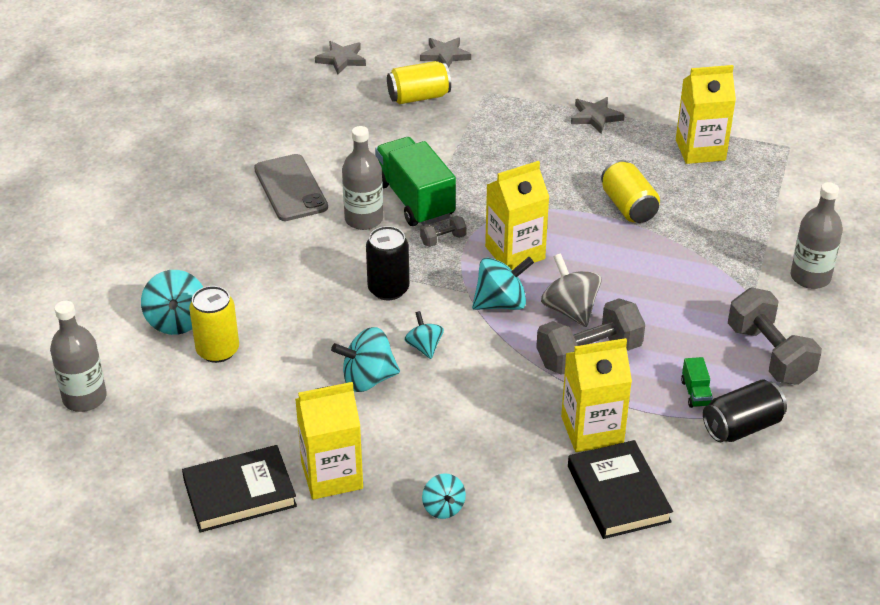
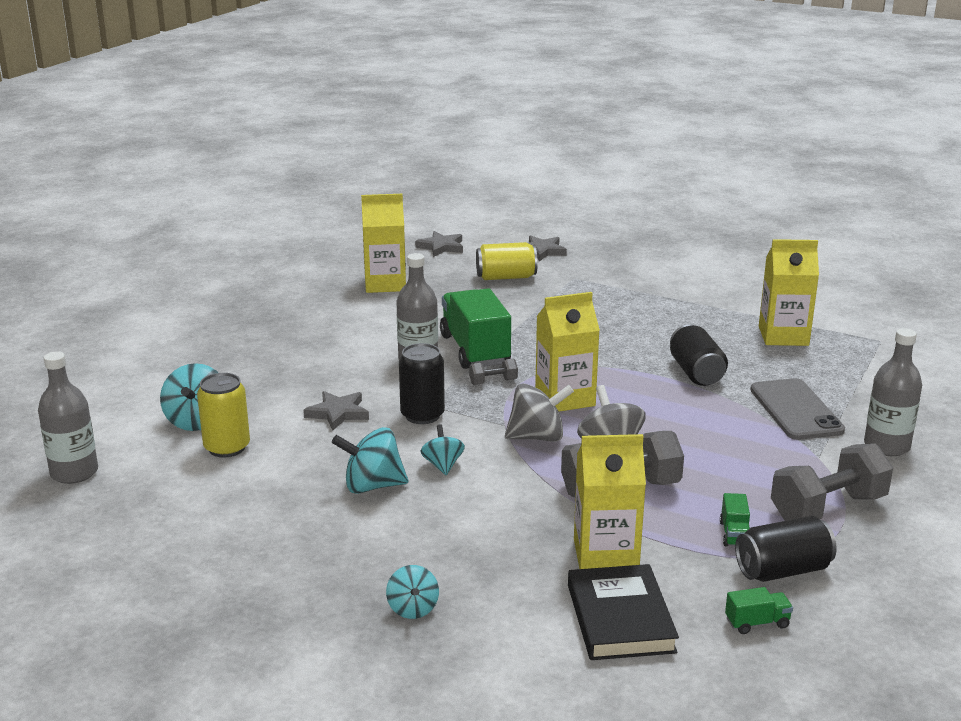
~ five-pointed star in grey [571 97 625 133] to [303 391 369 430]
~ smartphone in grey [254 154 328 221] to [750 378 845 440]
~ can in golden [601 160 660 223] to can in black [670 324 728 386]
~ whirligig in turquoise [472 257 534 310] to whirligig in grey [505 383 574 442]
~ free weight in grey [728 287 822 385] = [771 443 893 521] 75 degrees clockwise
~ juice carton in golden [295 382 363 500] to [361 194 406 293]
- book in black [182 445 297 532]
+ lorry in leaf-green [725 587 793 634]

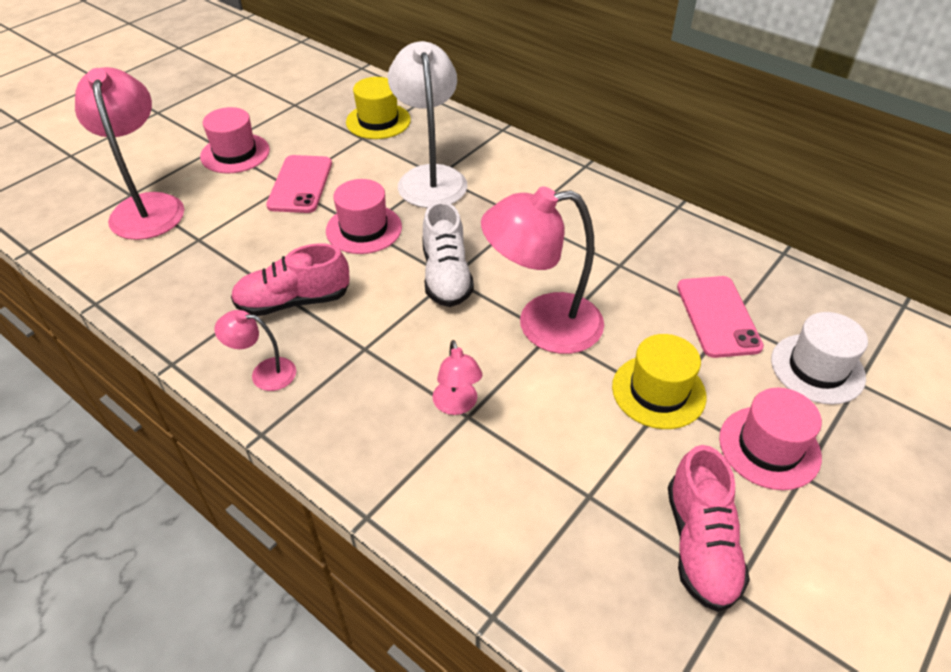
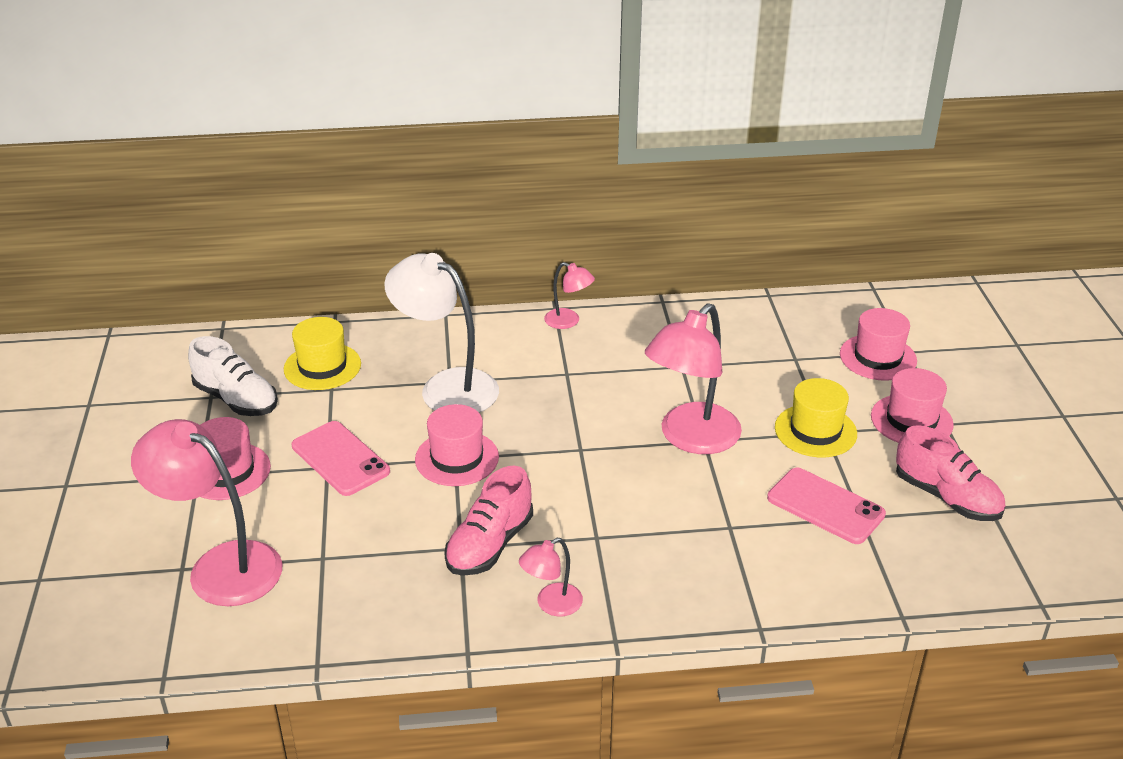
~ lace-up shoe in snow-white [422 201 474 307] to [188 336 278 416]
~ smartphone in pink [677 276 764 358] to [767 468 886 544]
~ tall hat in snow-white [771 312 868 405] to tall hat in pink [840 308 917 381]
~ reading lamp in pink [432 340 483 415] to [544 262 595 329]

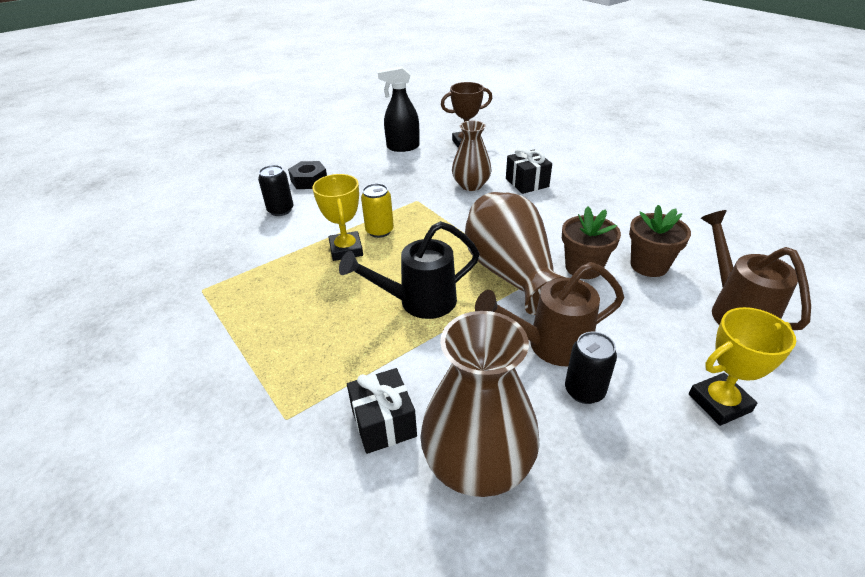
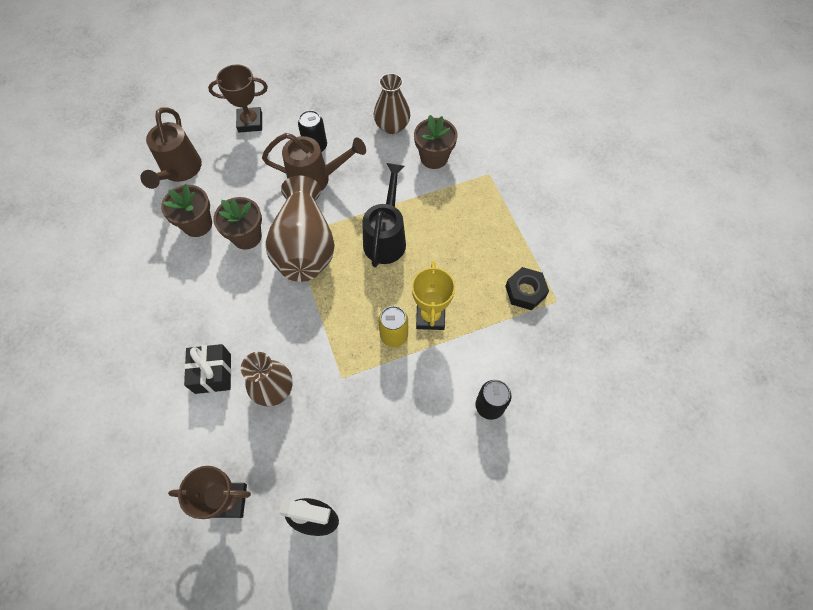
~ hex nut in black [288 161 327 189] to [505 267 549 310]
~ watering can in black [339 221 480 319] = [362 163 406 267] 75 degrees counterclockwise
~ award cup in golden [689 307 796 426] to award cup in brown [208 65 268 133]
~ tall vase in brown [420 311 540 497] = [374 73 410 134] x0.63
~ gift in black [347 368 417 454] to potted plant in brown [414 115 458 169]

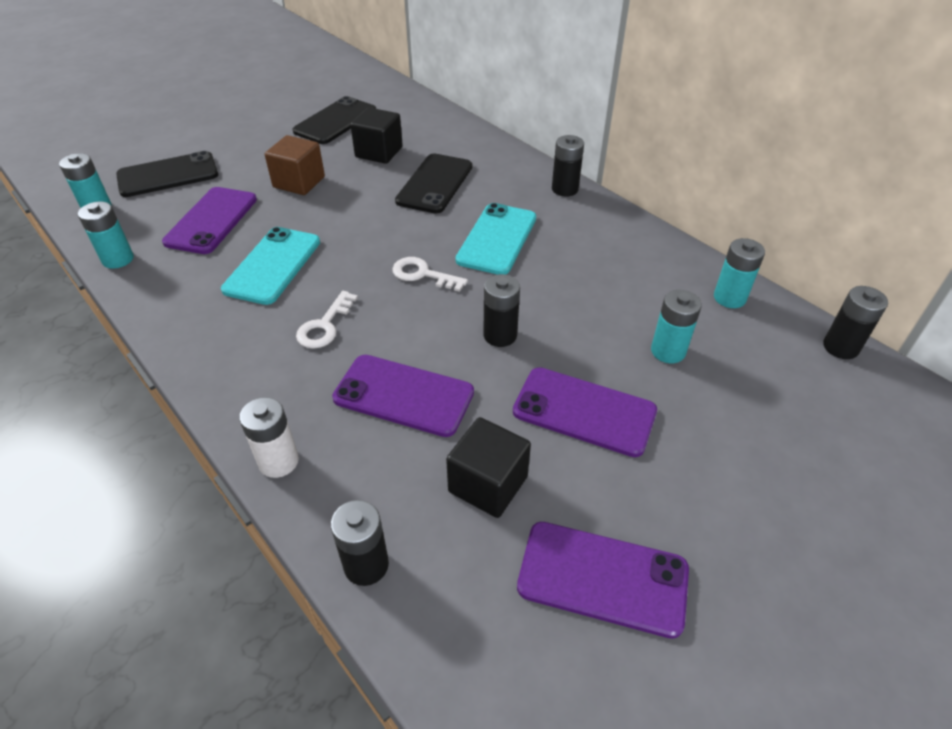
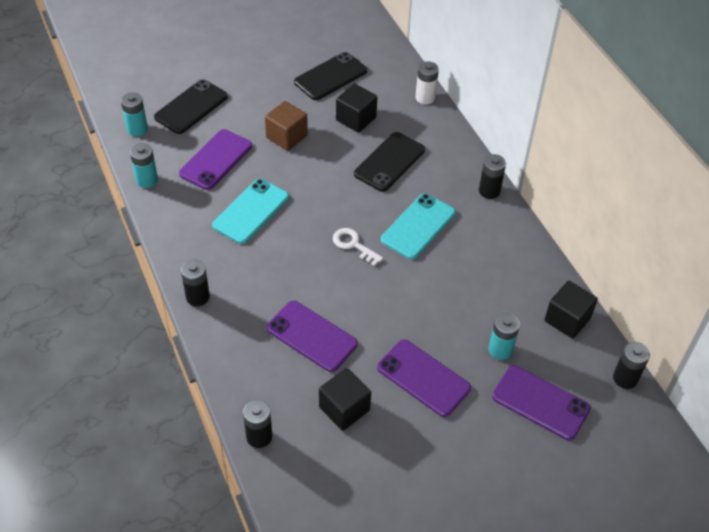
~ smartphone in black [116 151 218 197] = [154 79 228 134] 45 degrees counterclockwise
~ power cell in turquoise [714 238 765 308] to solid cube in black [544 281 598 339]
~ power cell in black [484 274 520 347] to [181 260 210 306]
- key in snow-white [296 291 358 349]
~ power cell in snow-white [239 397 299 478] to [415 61 439 104]
~ smartphone in violet [517 522 689 639] to [492 365 591 440]

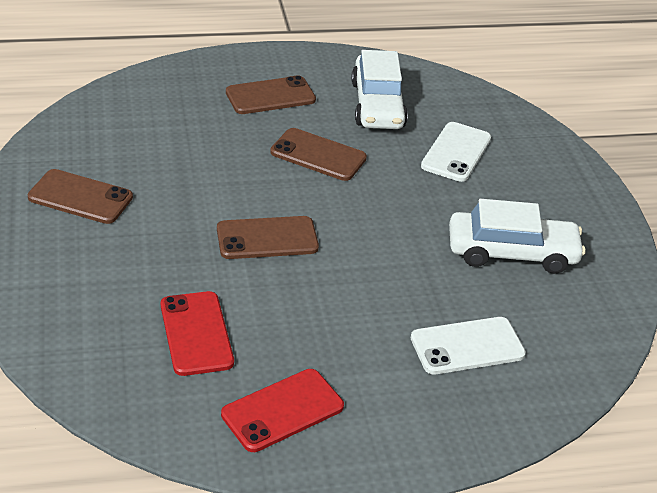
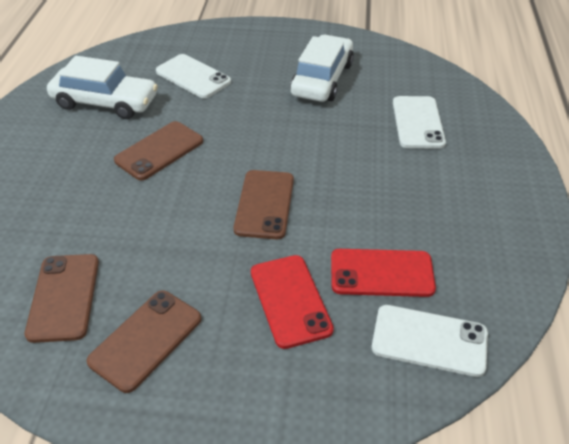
~ smartphone in brown [226 75 316 114] to [25 254 99 343]
~ smartphone in crimson [221 369 344 452] to [251 255 334 349]
+ smartphone in snow-white [372 305 488 377]

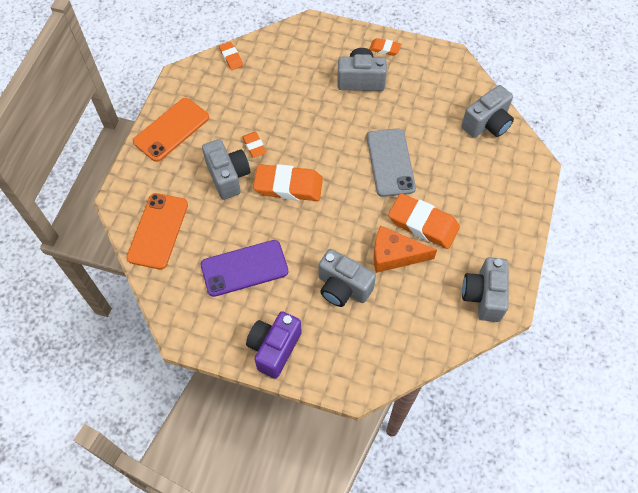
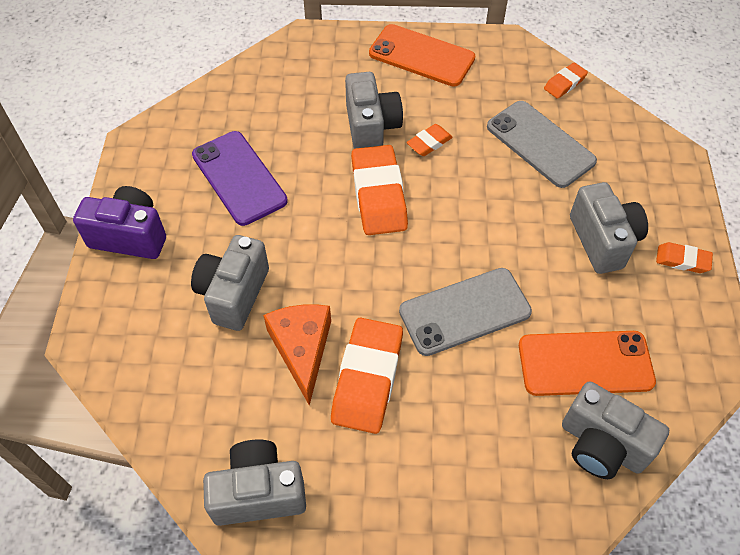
~ pencil eraser in orange [369 38 401 56] = [656 242 713 273] 75 degrees counterclockwise
~ photo camera in grey [202 139 250 200] = [345 72 403 149] 60 degrees counterclockwise
~ smartphone in orange [127 193 188 269] to [519 331 656 396]
+ smartphone in grey [487 101 597 188]

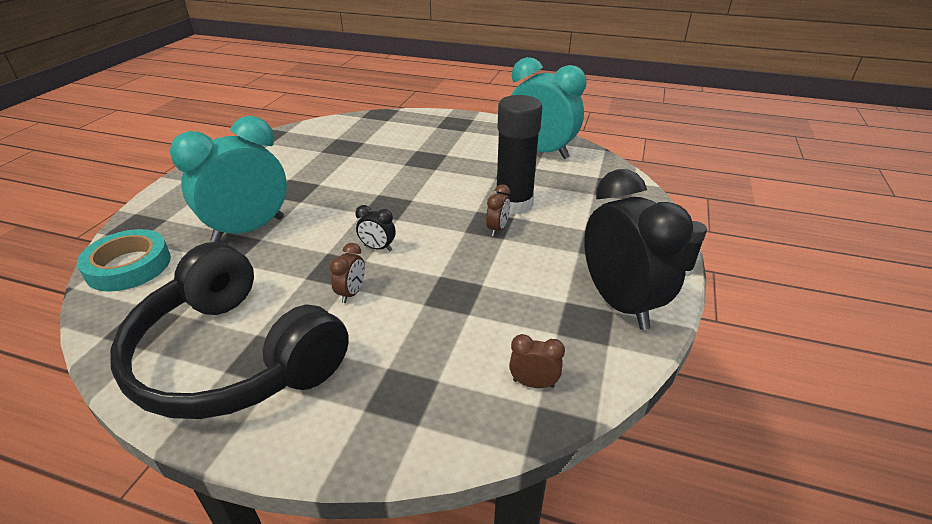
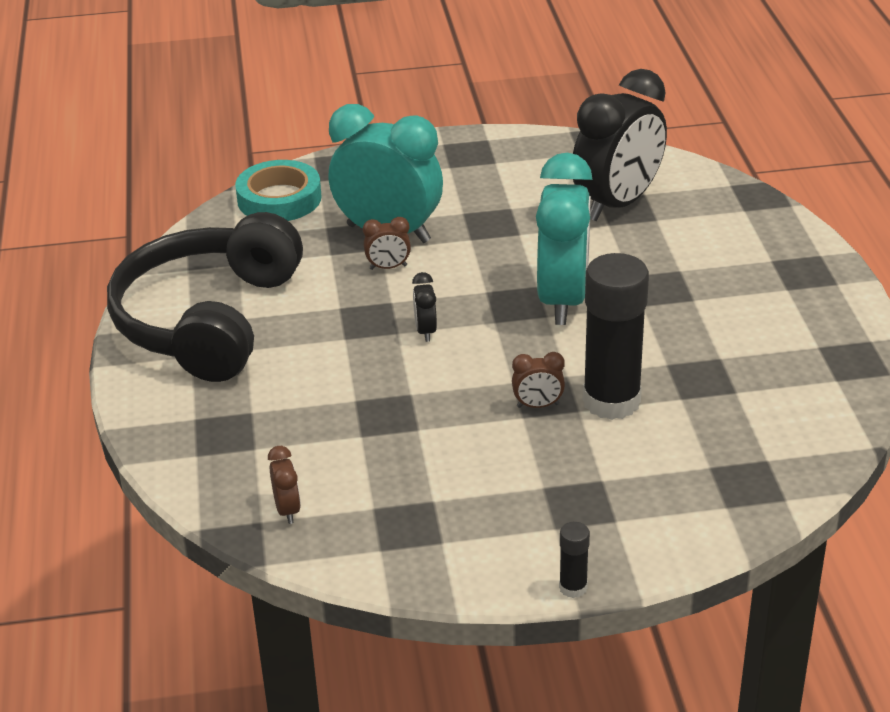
~ clock in turquoise [511 57 587 159] to [536 153 593 325]
~ clock in black [584 169 693 330] to [573 69 667 221]
~ clock in brown [330 243 365 303] to [363 217 411 270]

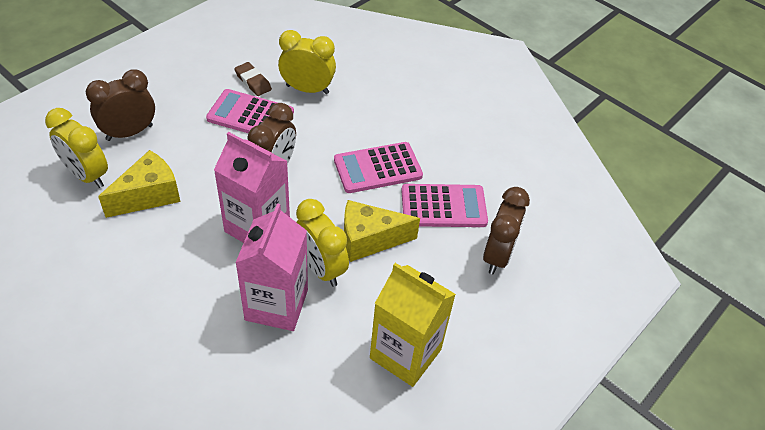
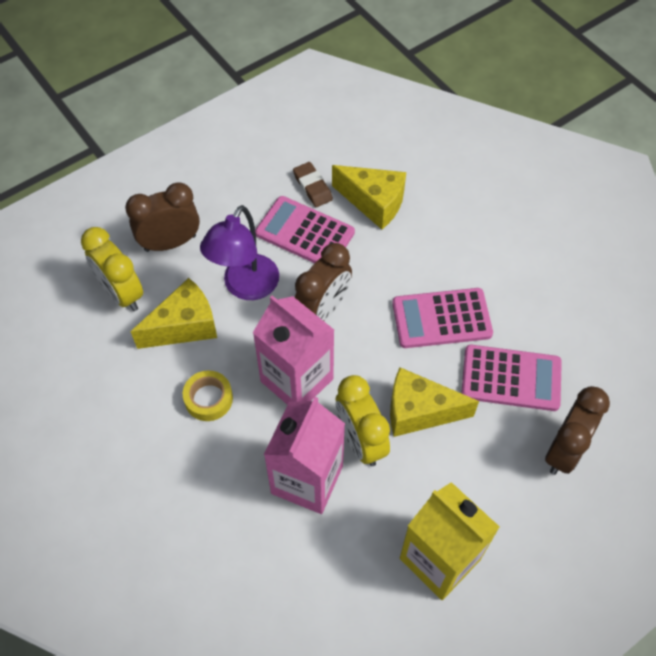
~ clock in golden [278 30 336 94] to piece of cheese in golden [332 165 406 229]
+ reading lamp in violet [200 205 279 300]
+ sticky tape in golden [183 371 233 421]

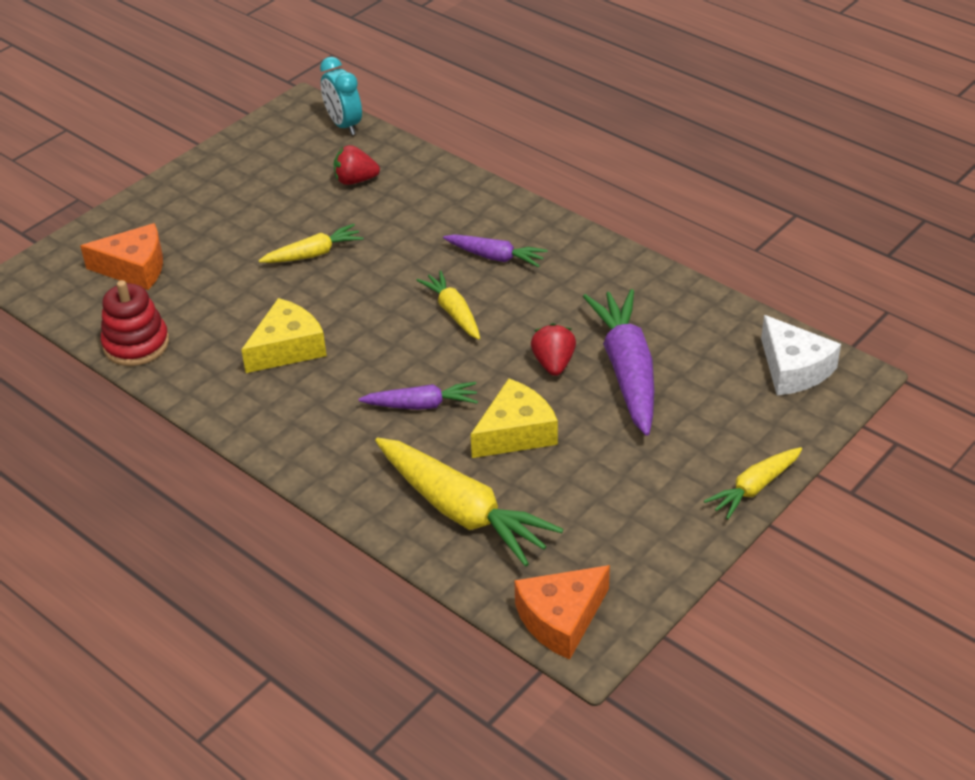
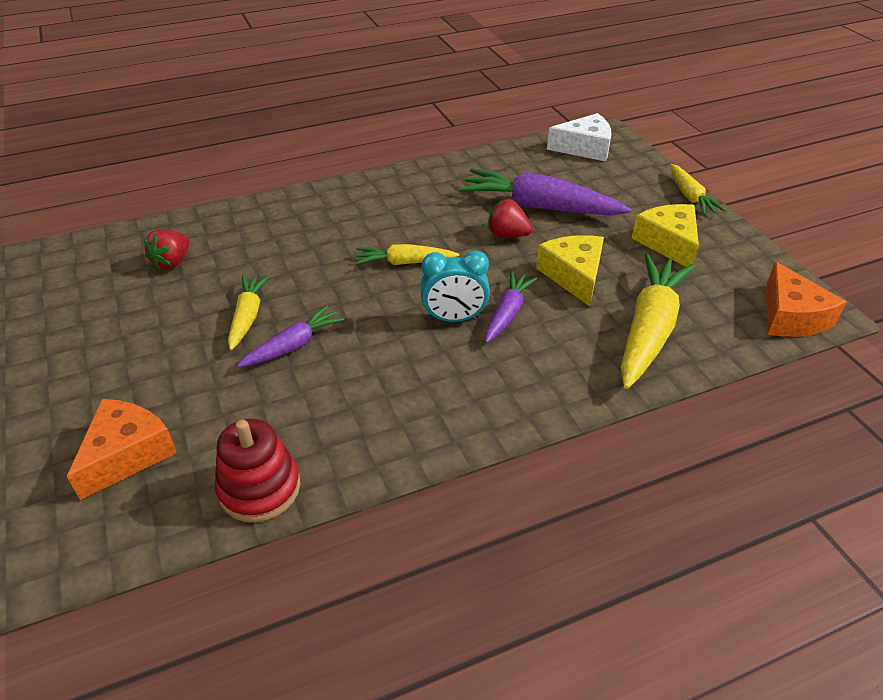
~ clock in turquoise [320 57 362 135] to [420 251 490 322]
~ toy carrot in violet [443 234 547 267] to [237 305 344 368]
~ piece of cheese in golden [241 298 327 373] to [631 204 699 267]
~ toy carrot in golden [375 438 563 566] = [621 254 695 389] 45 degrees counterclockwise

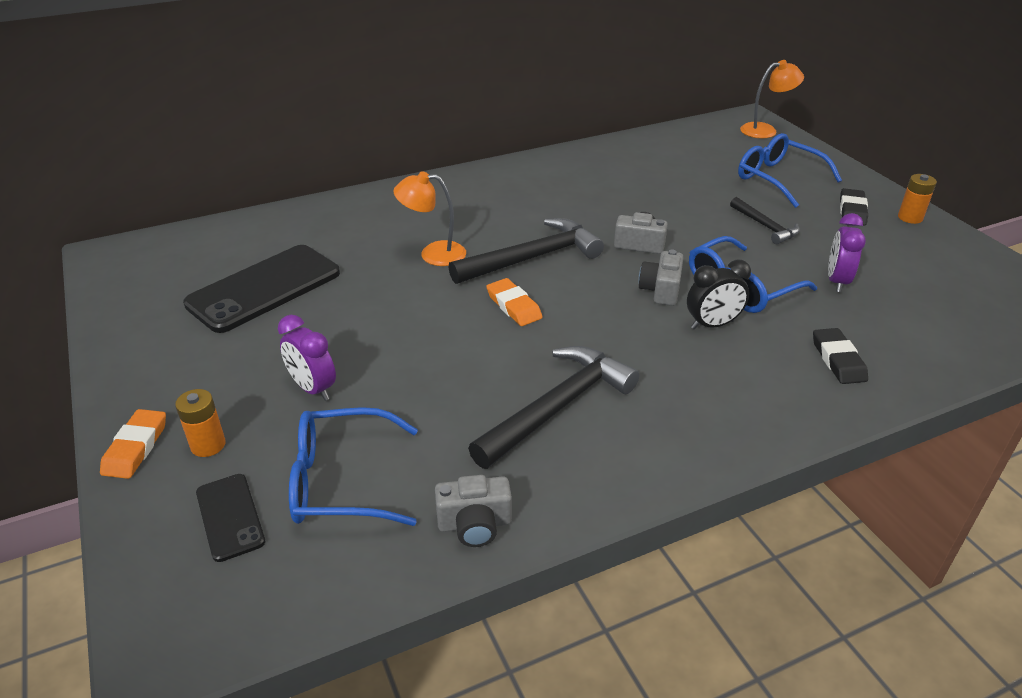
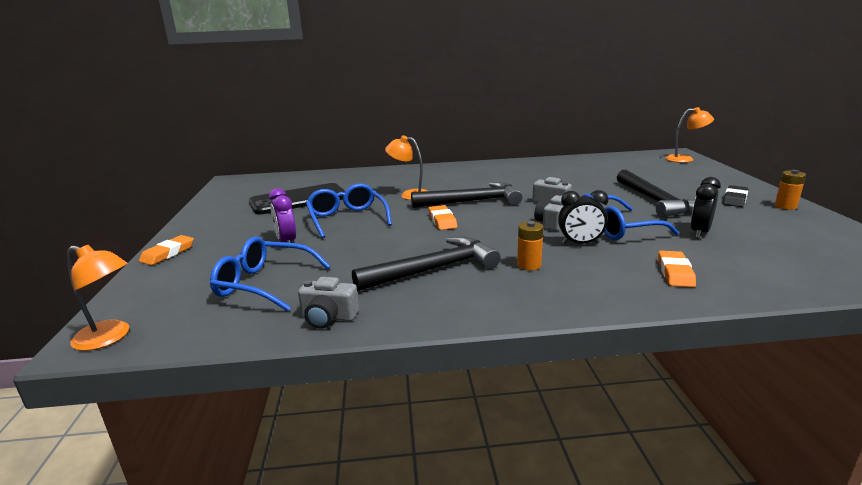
~ spectacles in blue [738 133 842 208] to [306 184 392 238]
~ carpenter's hammer in black [730 197 800 244] = [617 170 695 218] x1.79
~ clock in violet [828 213 866 292] to clock in black [691 177 721 238]
~ pencil eraser in black [813 328 868 384] to pencil eraser in orange [658 251 696 287]
~ power cell in orange [175 389 226 457] to [517 221 544 270]
- smartphone in black [196 474 265 562]
+ reading lamp in orange [67 245 129 351]

